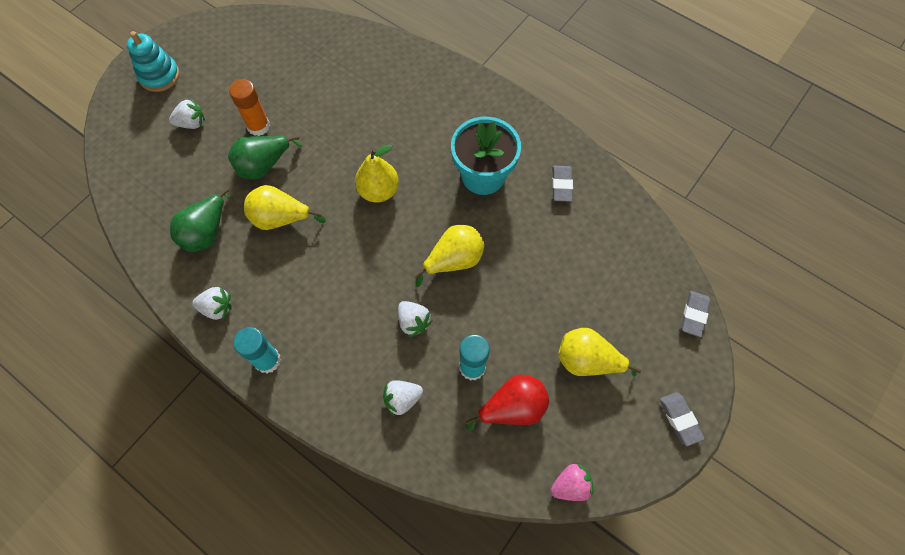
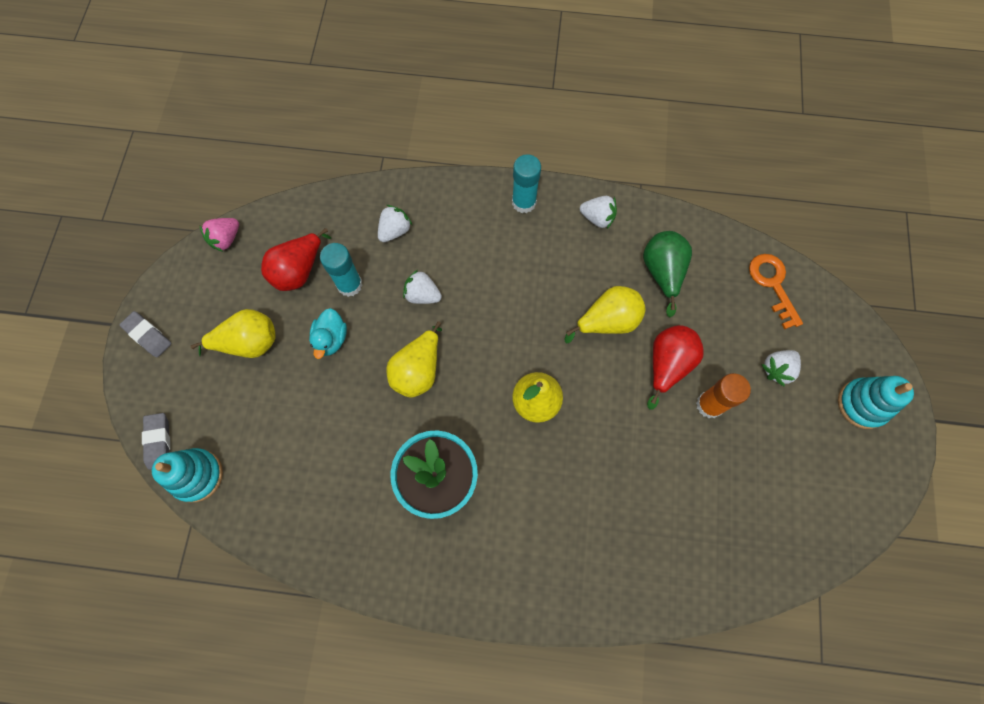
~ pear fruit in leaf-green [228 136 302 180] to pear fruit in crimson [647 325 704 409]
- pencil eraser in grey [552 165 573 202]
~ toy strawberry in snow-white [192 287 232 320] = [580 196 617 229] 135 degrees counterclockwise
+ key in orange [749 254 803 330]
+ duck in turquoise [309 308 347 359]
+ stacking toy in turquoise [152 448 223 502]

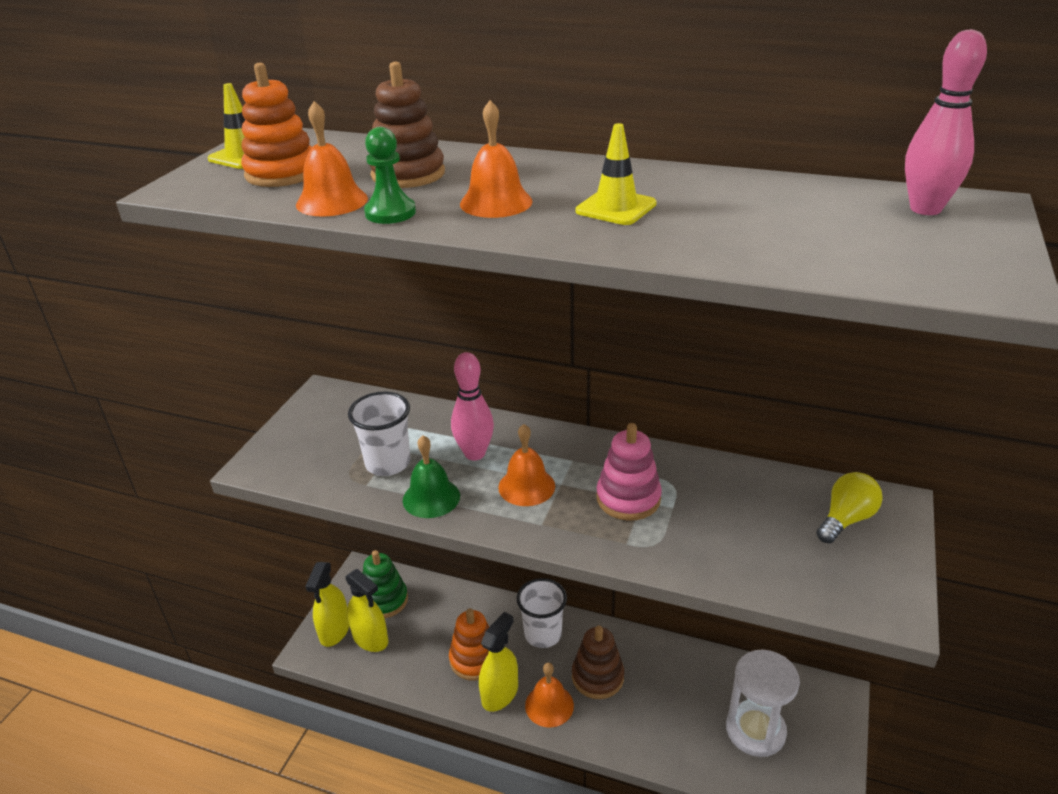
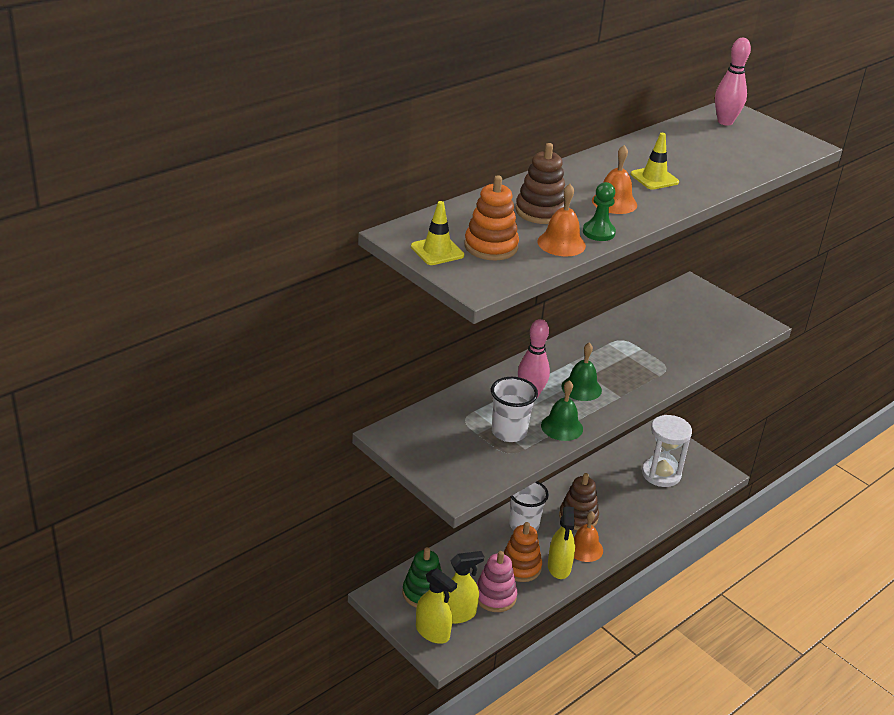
~ stacking toy in pink [596 423 662 521] to [476 551 517 612]
~ school bell in orange [498 424 555 506] to school bell in leaf-green [561 343 602 401]
- bulb in golden [816 472 883 543]
~ spray bottle in golden [479 612 518 712] = [548 506 575 579] 150 degrees counterclockwise

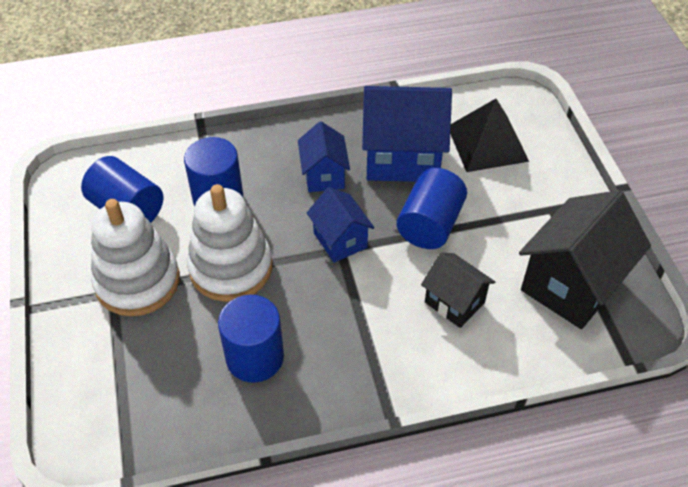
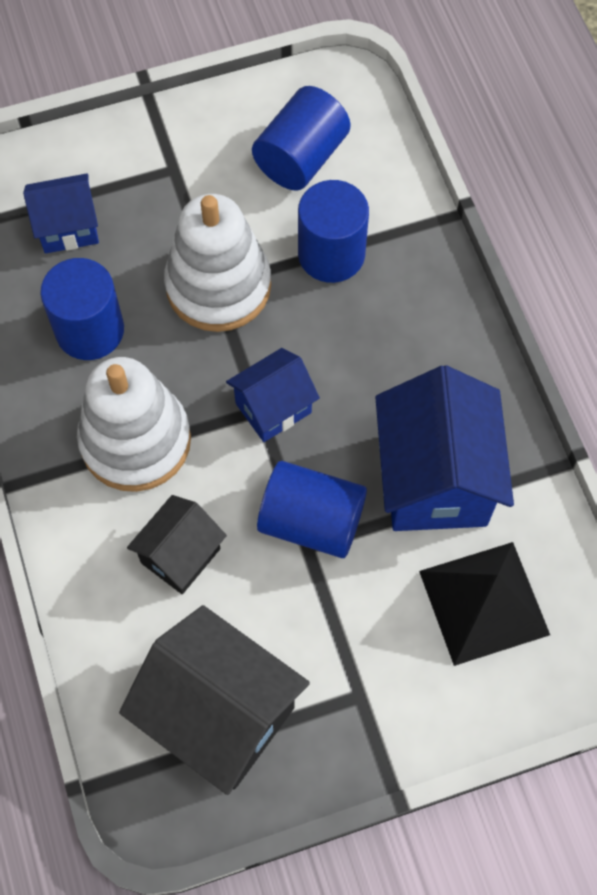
~ toy house in blue [298 121 350 192] to [23 173 99 254]
~ stacking toy in snow-white [91 199 180 316] to [77 357 191 492]

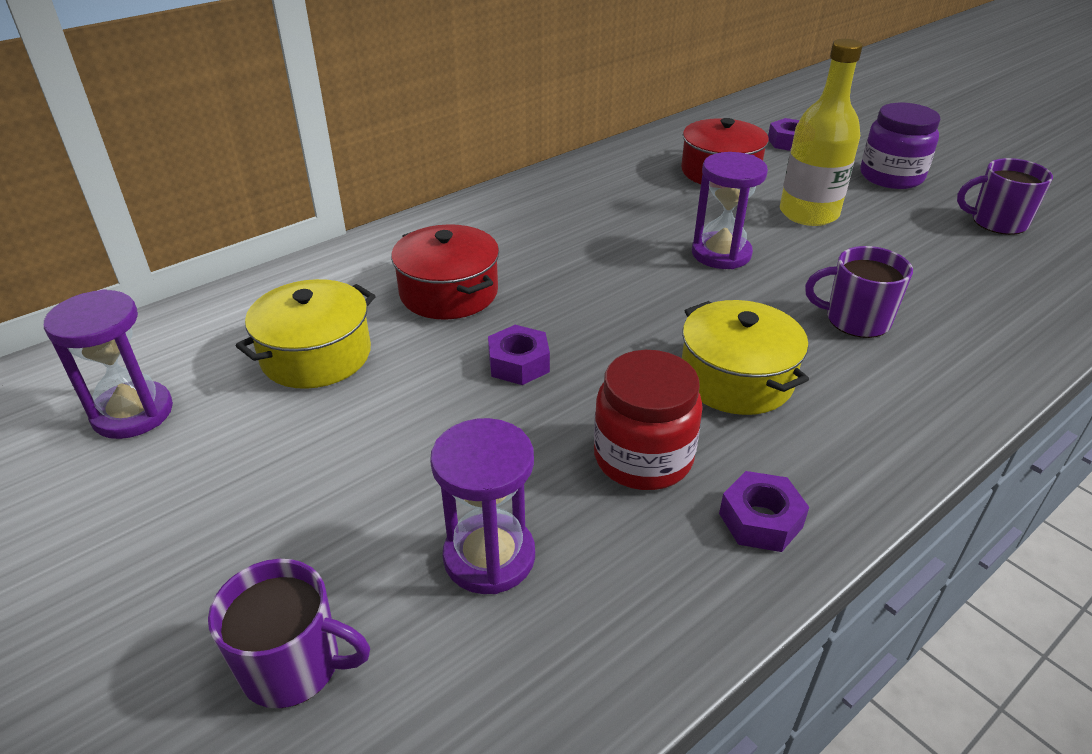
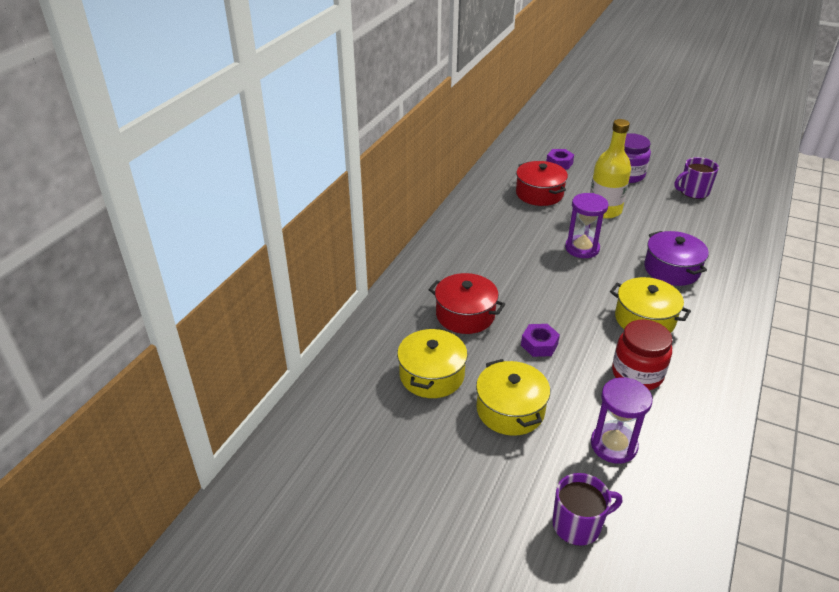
~ coffee mug in violet [805 246 913 338] to pot in violet [644 231 709 286]
- sand timer in violet [44 289 173 439]
- hex nut in violet [719 471 809 552]
+ pot in golden [476 359 550 436]

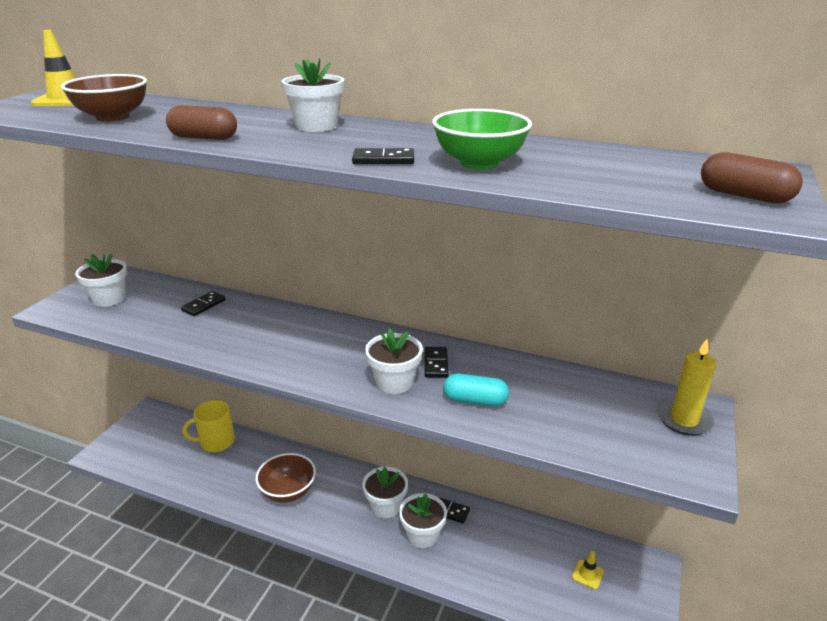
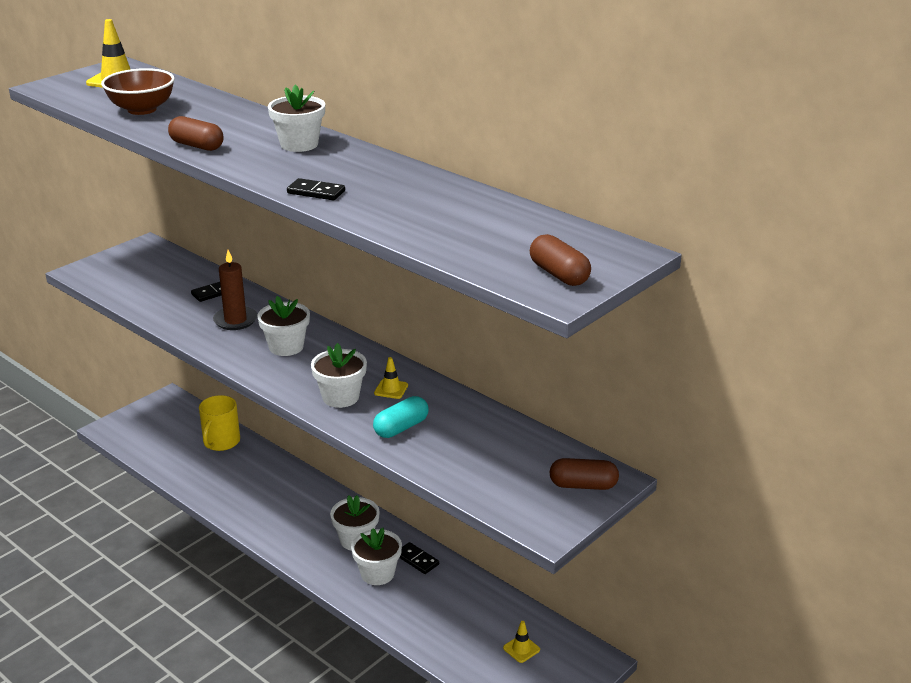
- bowl in leaf-green [432 109 532 170]
~ potted plant in snow-white [75 254 127 307] to [257 296 310 356]
~ wax candle in golden [657 339 716 436] to capsule in brown [549 458 619 490]
~ domino tile in black [425 347 449 378] to safety cone in golden [374 357 408 399]
~ capsule in turquoise [443 373 509 407] = [373 396 429 438] 75 degrees counterclockwise
~ coffee mug in golden [183 400 235 452] = [199 395 240 451] 75 degrees counterclockwise
- bowl in brown [256 453 316 503]
+ wax candle in brown [213 250 257 330]

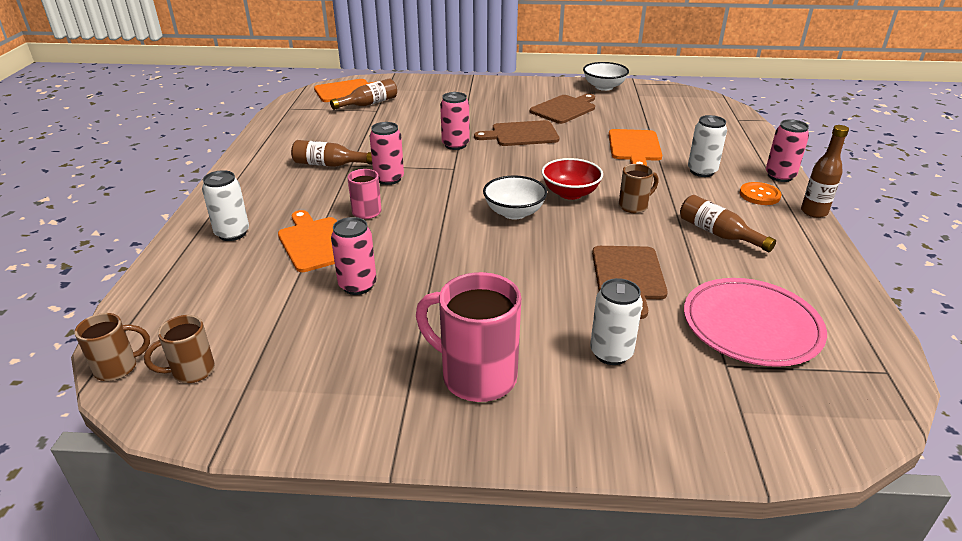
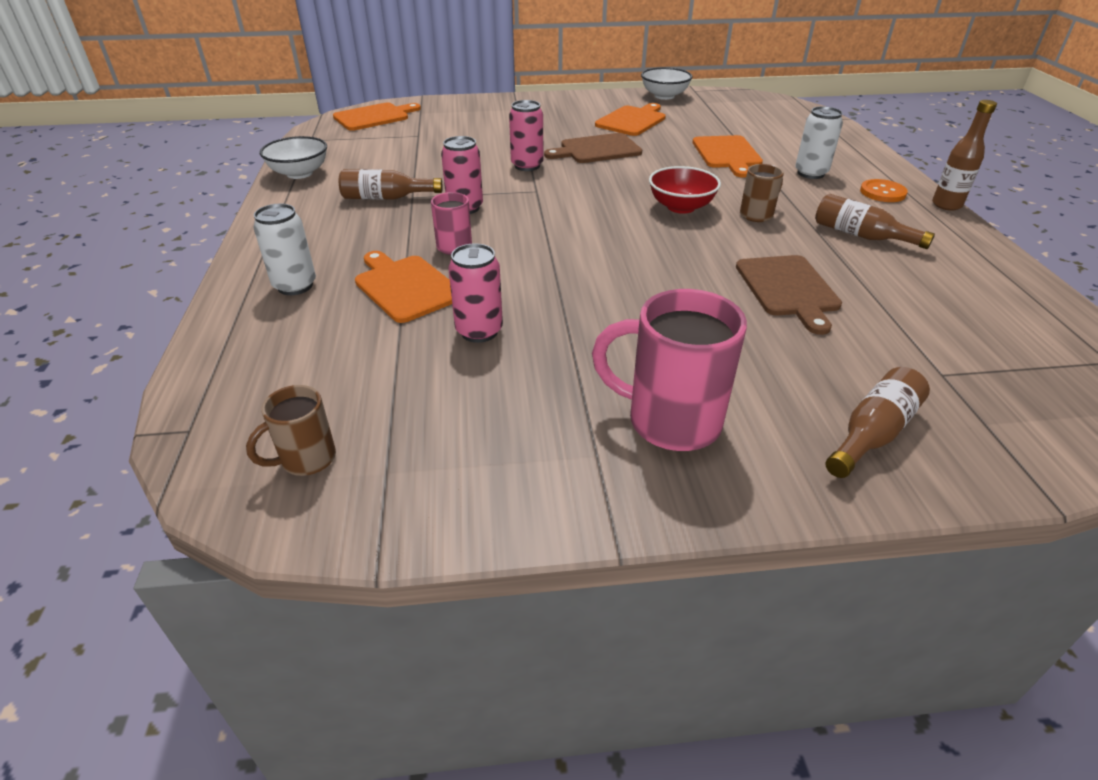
~ bottle in brown [330 78 397 110] to [826 367 930 478]
~ chopping board in brown [530 94 595 124] to chopping board in orange [595 103 666 136]
- can in pink [766 119 809 182]
~ bowl in snow-white [483 175 547 220] to [260 136 327 179]
- can in snow-white [590 278 643 365]
- flat dish in pink [684 278 827 367]
- coffee mug in brown [74 313 150 381]

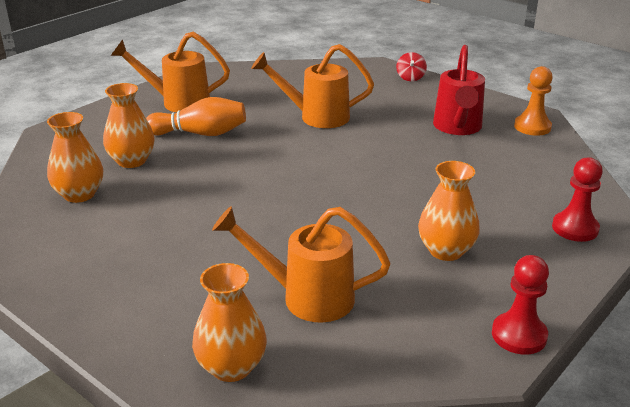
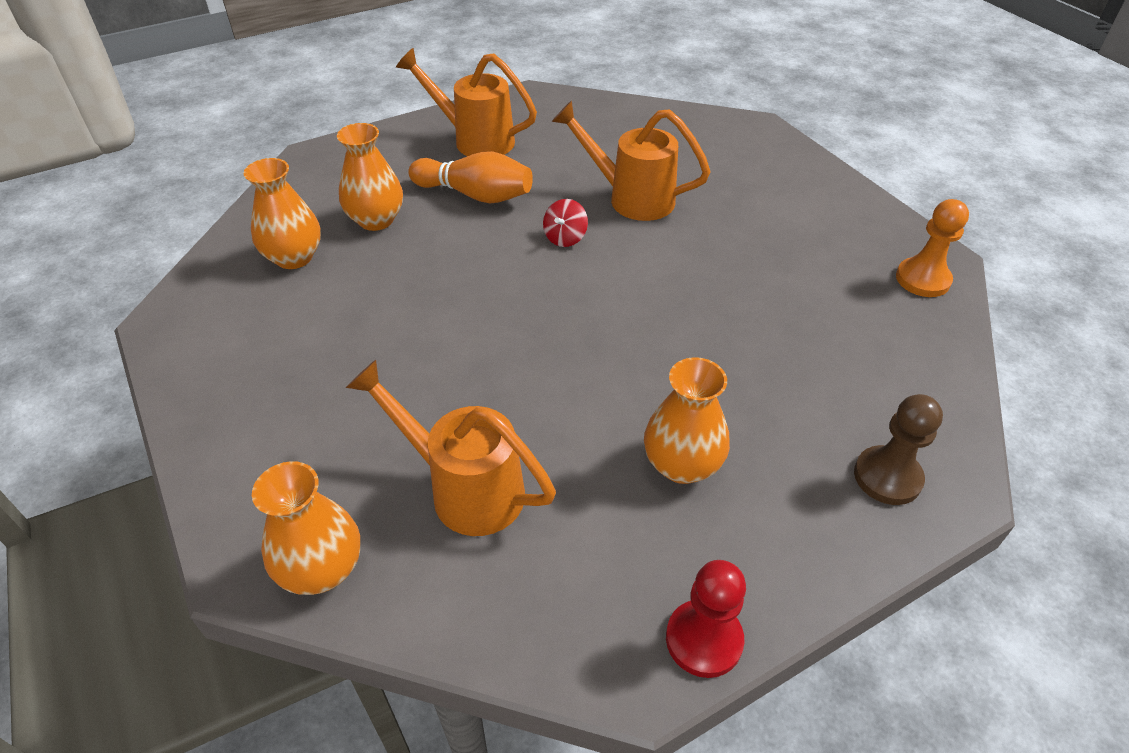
- watering can in crimson [433 45 485 135]
~ whirligig in crimson [396 52 427 81] to [543 199 588 247]
~ chess pawn in crimson [552 157 603 242] to chess pawn in brown [854 394 943 505]

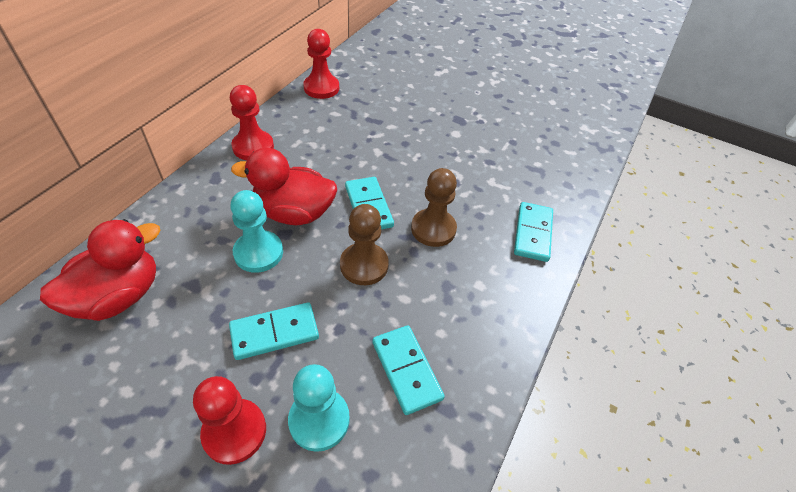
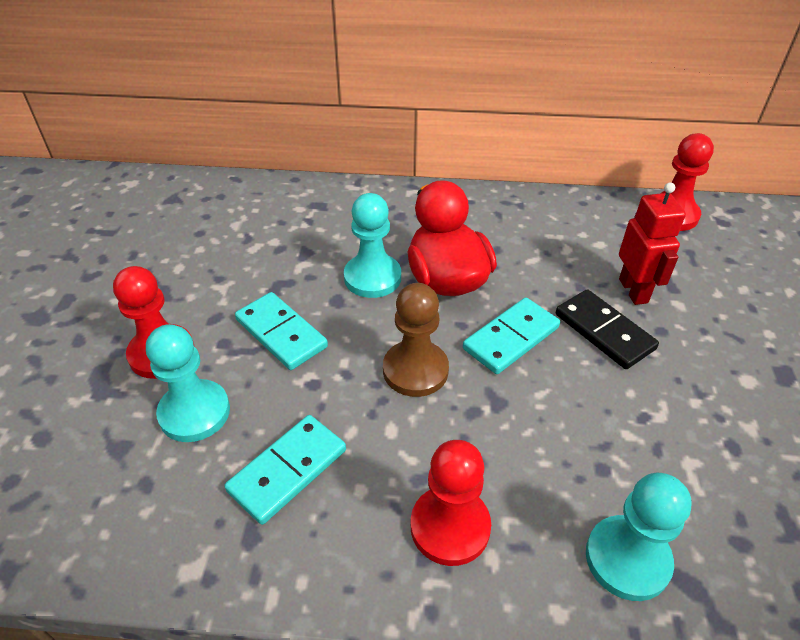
~ chess pawn in crimson [230 85 274 160] to [411 440 491 566]
- chess pawn in brown [411 168 457 247]
~ domino tile in turquoise [514 202 553 262] to chess pawn in turquoise [586 473 692 601]
- duck in crimson [40 219 160 321]
+ toy robot in crimson [619 182 686 305]
+ domino tile in black [556 289 659 369]

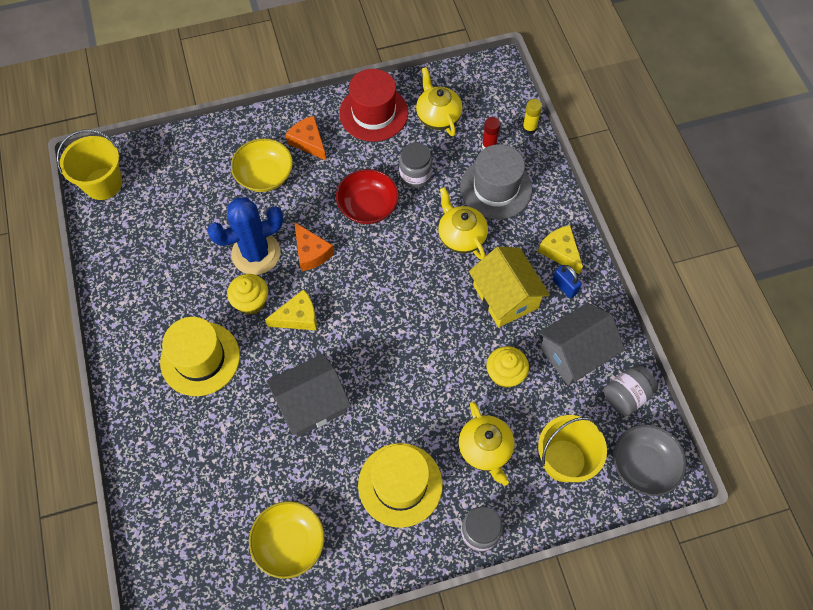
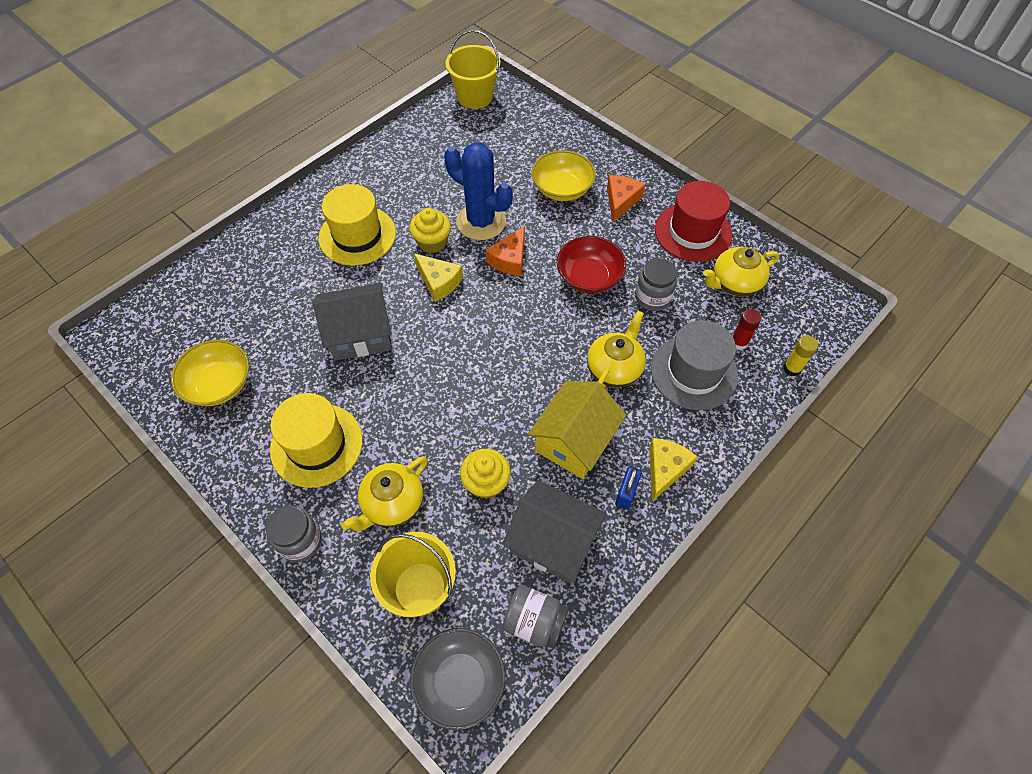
~ teapot in golden [416 67 463 136] = [703 247 779 297] 150 degrees counterclockwise
~ toy house in grey [266 353 351 437] = [313 283 392 360] 45 degrees counterclockwise

